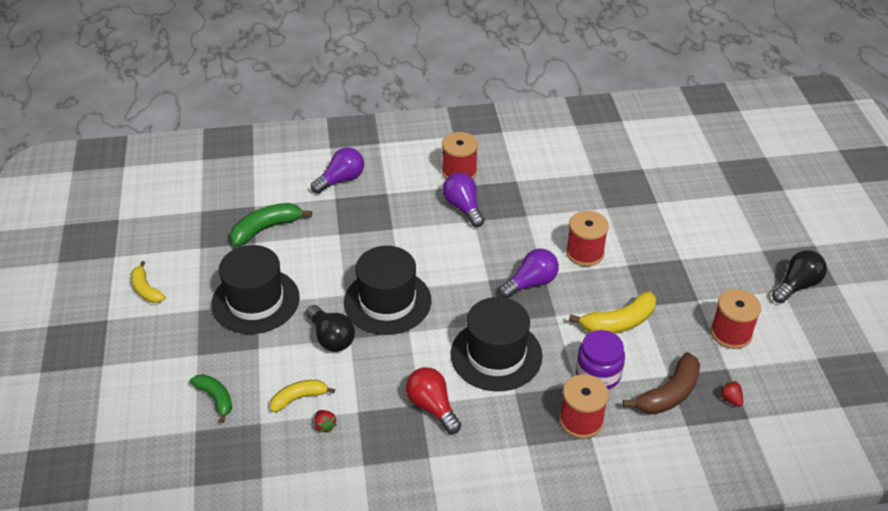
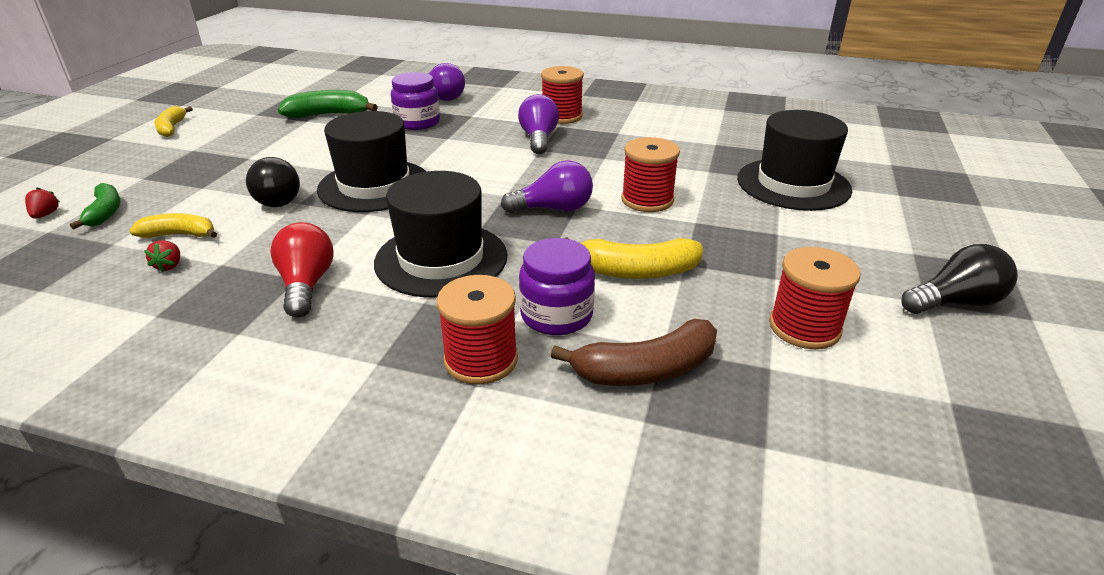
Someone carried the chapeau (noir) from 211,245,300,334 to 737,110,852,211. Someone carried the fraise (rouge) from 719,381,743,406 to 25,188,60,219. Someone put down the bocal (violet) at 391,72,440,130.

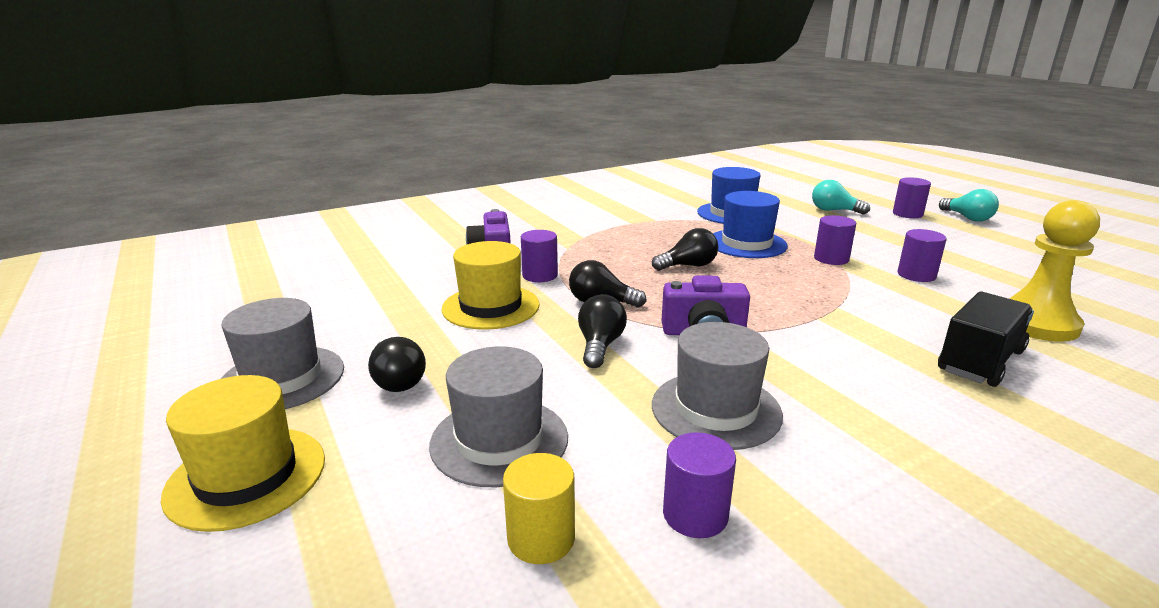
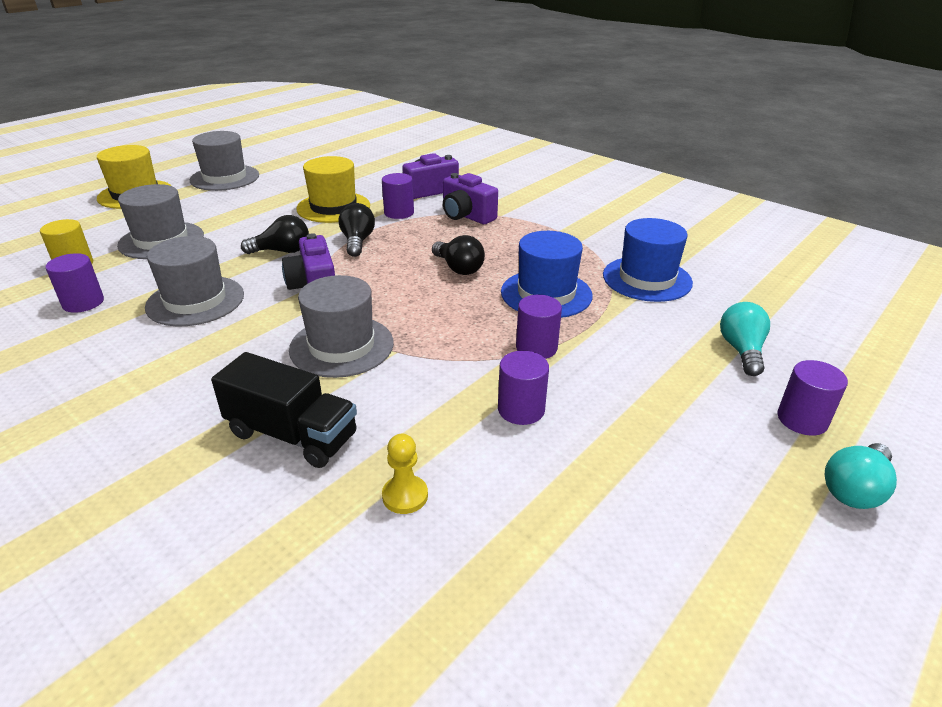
Someone took away the ampoule (noir) at 368,337,426,392. Someone scaled the pion (jaune) at 1009,200,1100,342 by 0.48. Someone put down the chapeau (gris) at 289,275,394,378. Someone put down the appareil photo (violet) at 443,173,498,224.

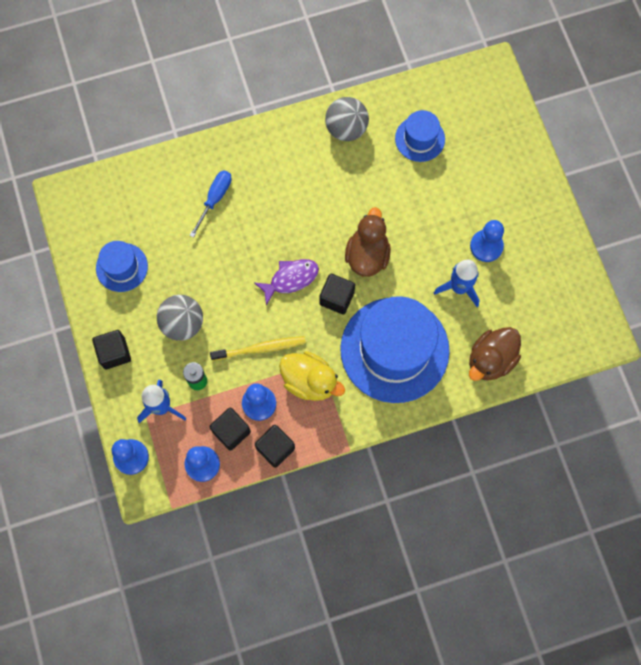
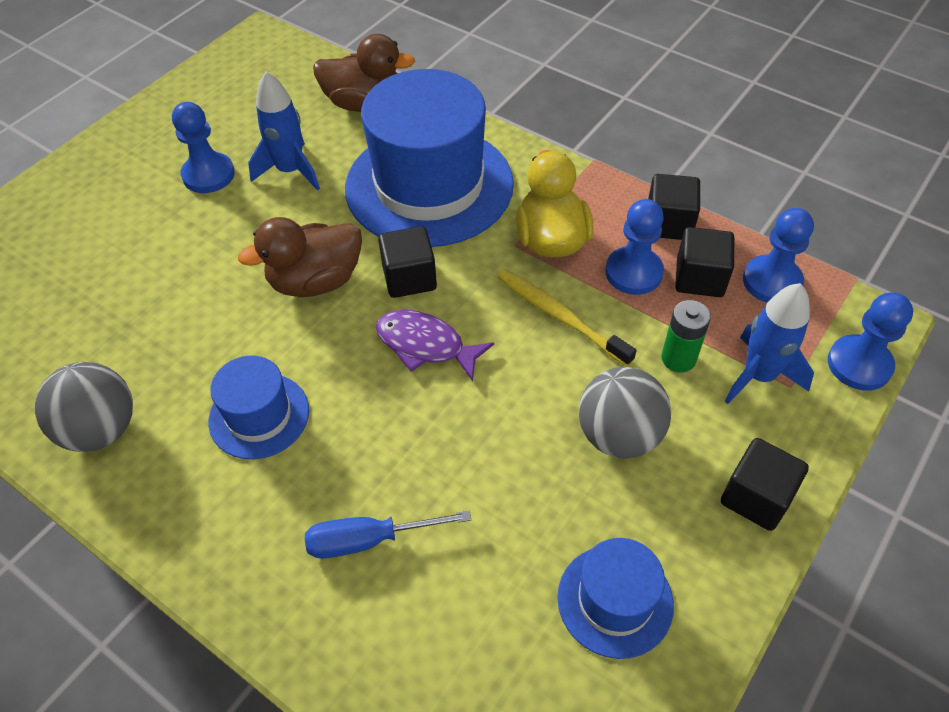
Someone carried the chapeau (bleu) from 395,110,445,162 to 208,356,309,459.

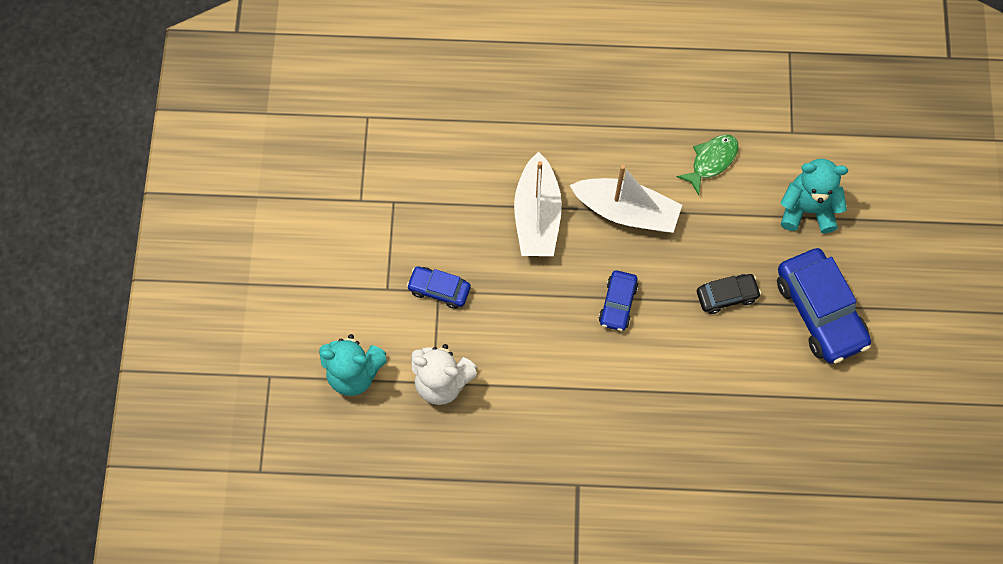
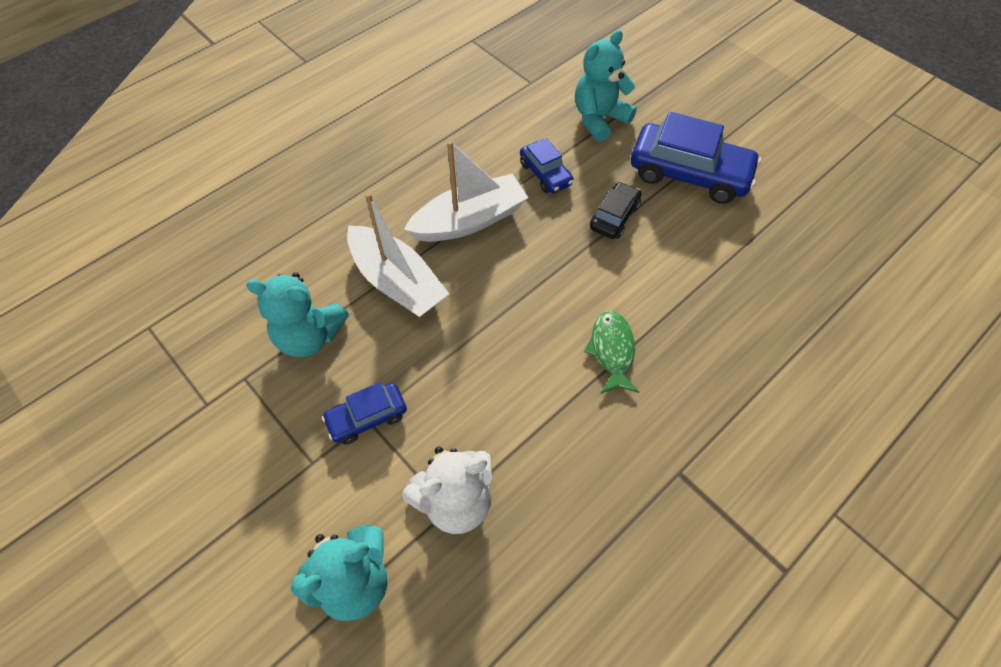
Someone carried the voiture (bleu) from 599,270,638,331 to 520,138,574,193. Someone carried the poisson (vert) from 676,135,739,195 to 584,311,639,394. Someone put down the ours en peluche (turquoise) at 246,272,349,357.

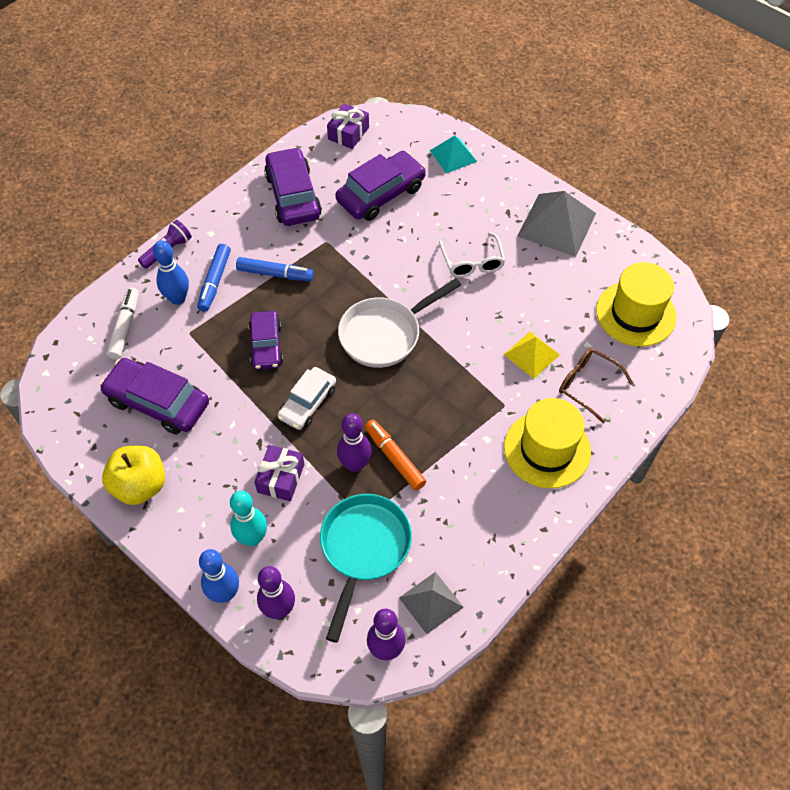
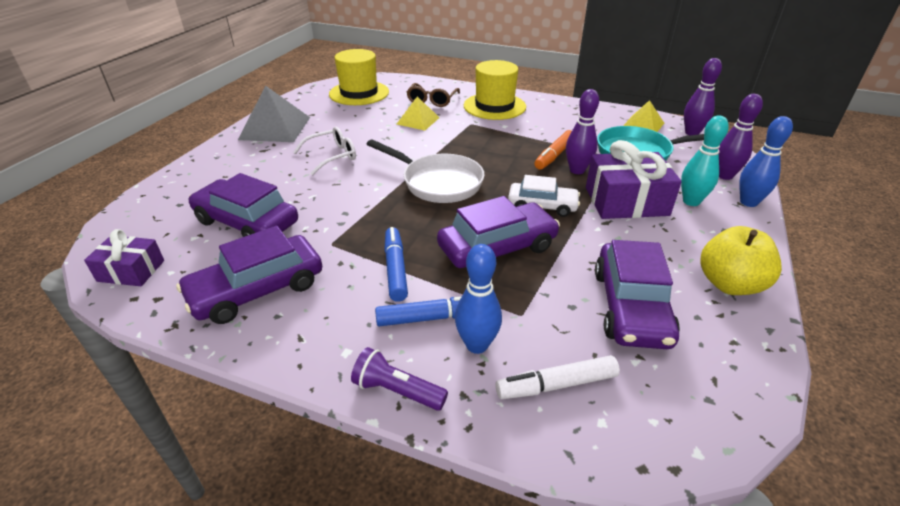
Someone scaled the voiture (violet) at 248,311,283,370 by 1.53. Someone scaled the cadeau (violet) at 254,445,304,501 by 1.68. Someone repainted the pyramide (gris) at 399,572,464,634, which became the pyramide (jaune) at 623,100,664,132. Someone took away the pyramide (turquoise) at 430,136,477,174.

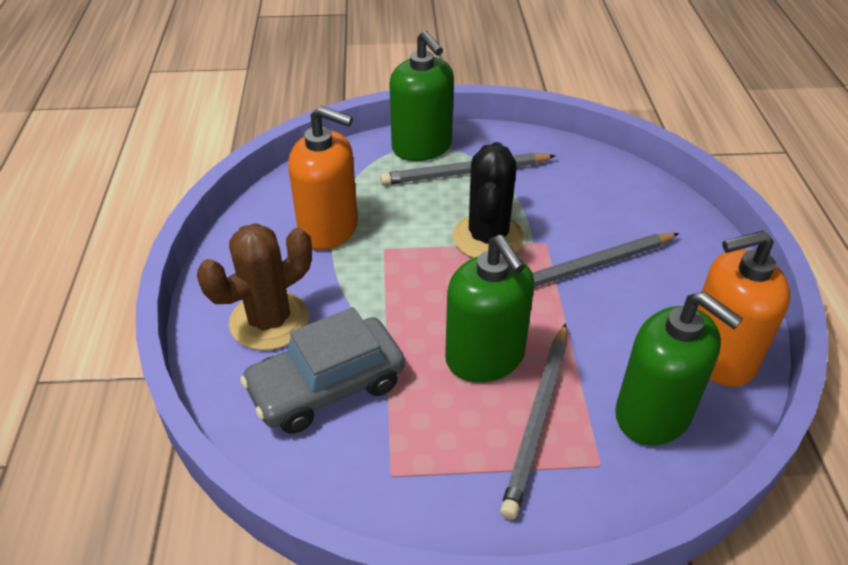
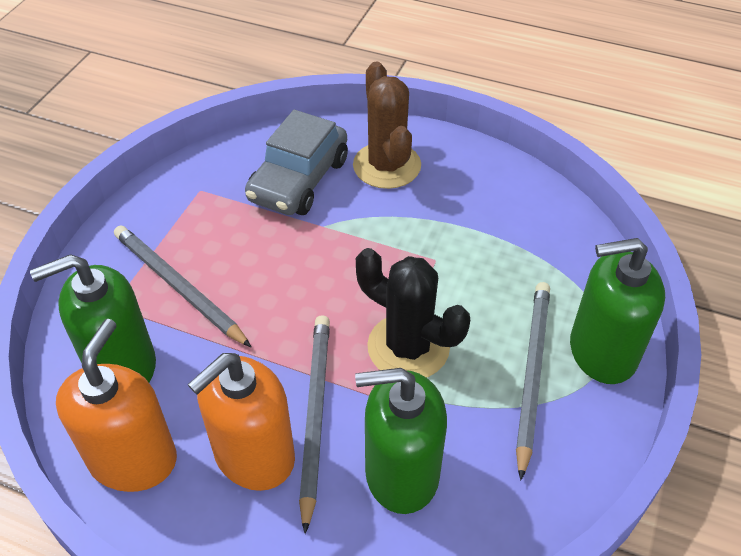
Someone rotated the voiture (gris) at 240,307,405,434 by 150 degrees counterclockwise. Someone carried the distributeur de savon (orange) from 288,106,358,250 to 188,353,295,491. Someone carried the distributeur de savon (vert) from 445,235,535,382 to 355,368,447,514.

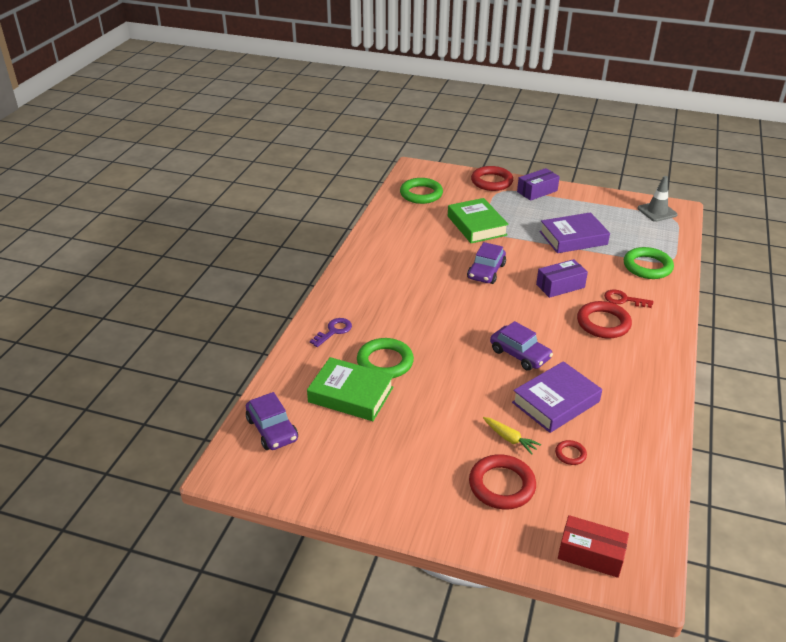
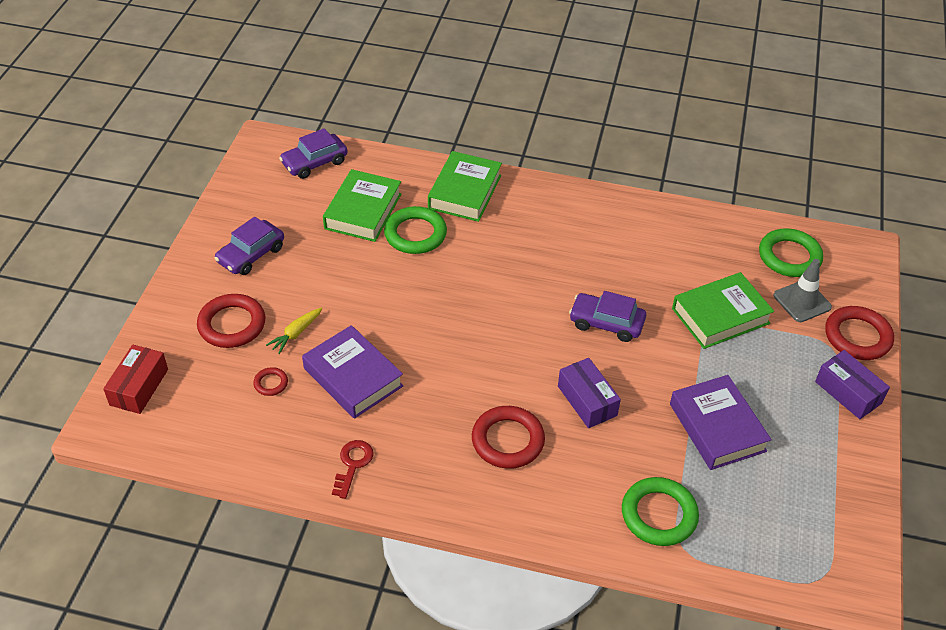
Someone swapped the clé (violet) at 310,318,352,347 for the livre (vert) at 428,151,502,222. Someone carried the voiture (violet) from 490,321,553,371 to 214,217,284,275. Someone carried the clé (rouge) from 604,289,653,308 to 332,440,374,499. Someone carried the cône de chantier (gris) from 637,176,678,222 to 773,259,832,322.

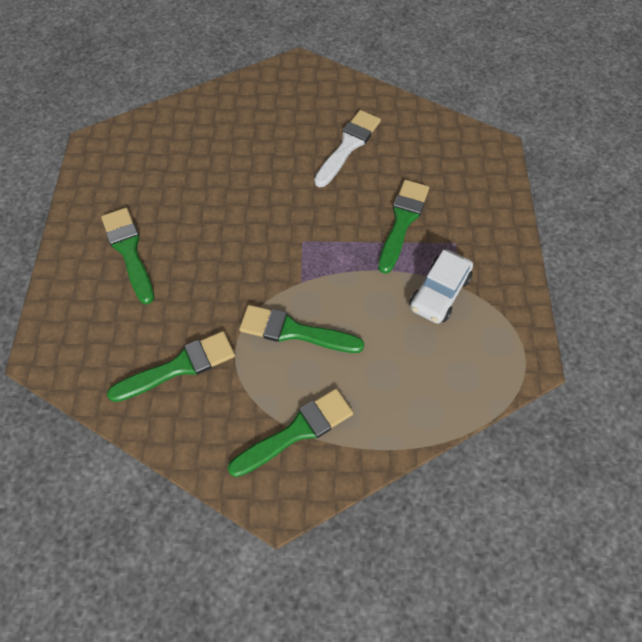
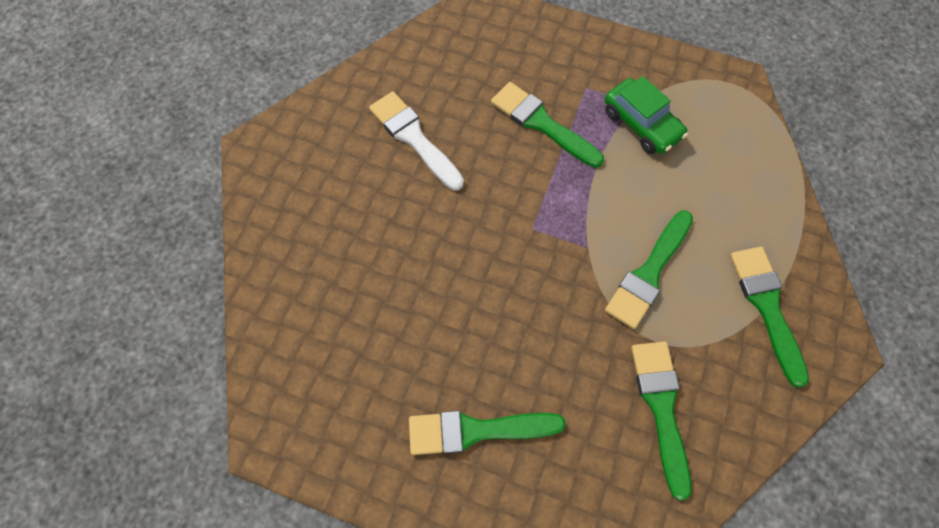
Someone repainted the voiture (blanc) at 409,250,473,324, which became the voiture (vert) at 605,76,688,154.

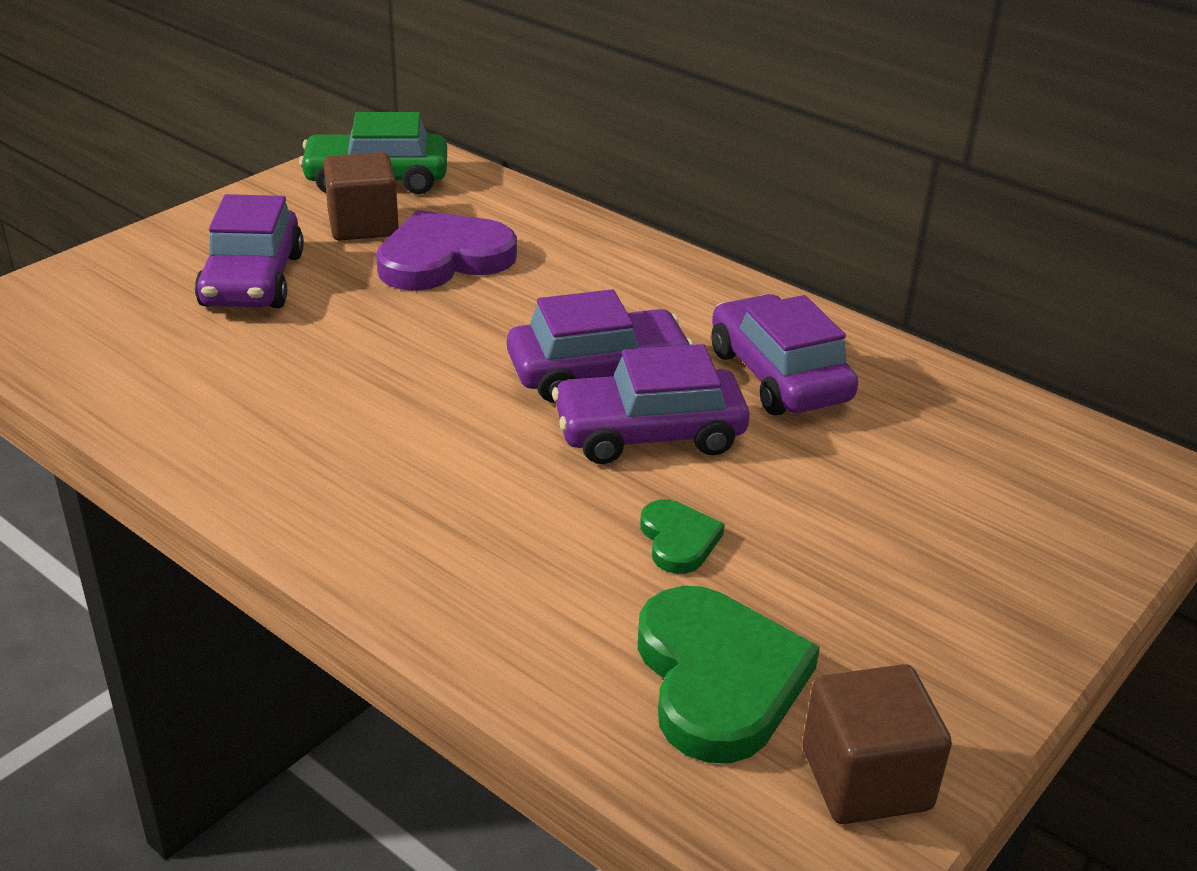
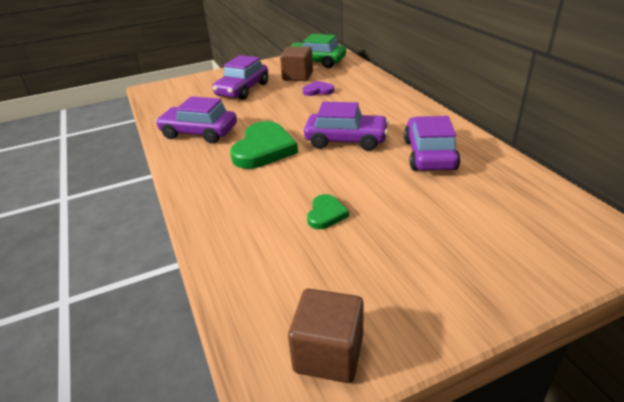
Someone scaled the cœur (violet) at 376,210,517,291 by 0.52. Someone carried the voiture (violet) from 552,344,749,464 to 155,96,237,143. Someone carried the cœur (vert) from 638,586,820,763 to 230,121,298,169.

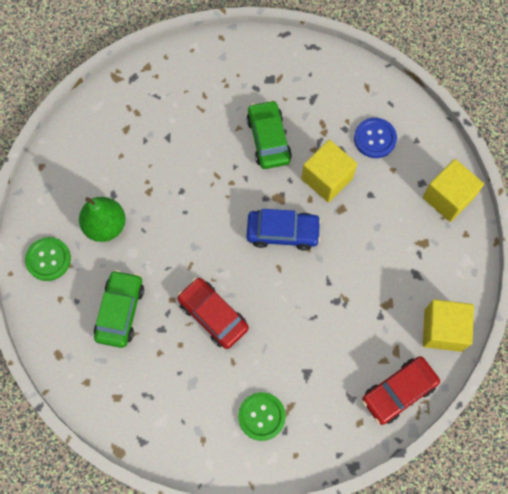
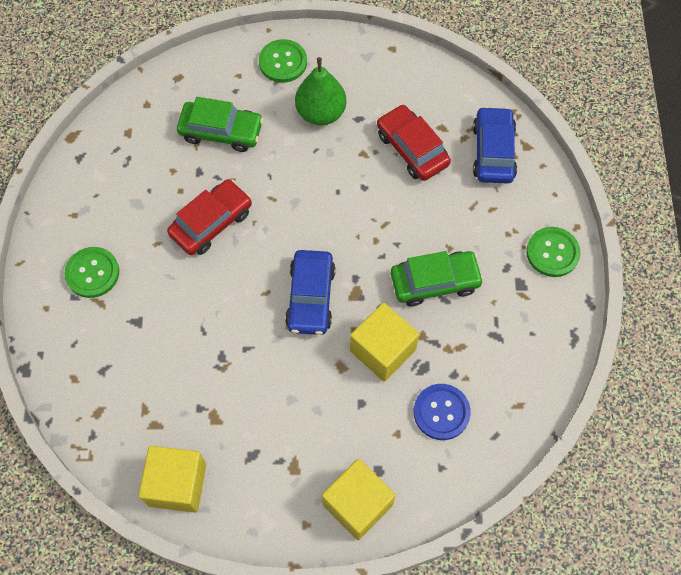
Someone carried the voiture (rouge) from 362,356,440,425 to 377,104,451,181. Someone put down the voiture (bleu) at 473,106,517,184. Someone put down the bouton (vert) at 526,227,580,277.

